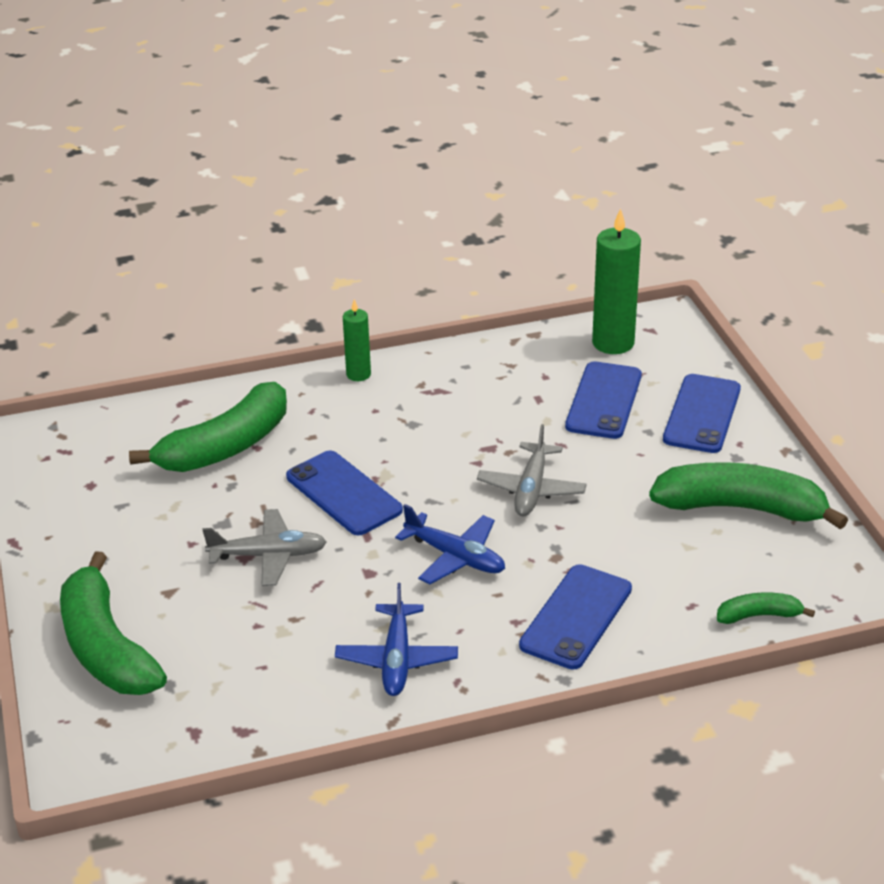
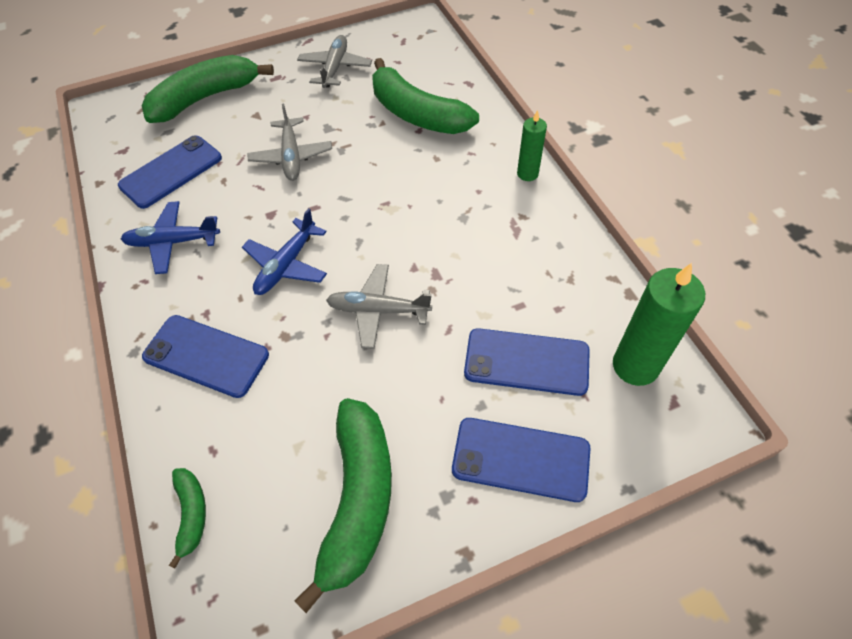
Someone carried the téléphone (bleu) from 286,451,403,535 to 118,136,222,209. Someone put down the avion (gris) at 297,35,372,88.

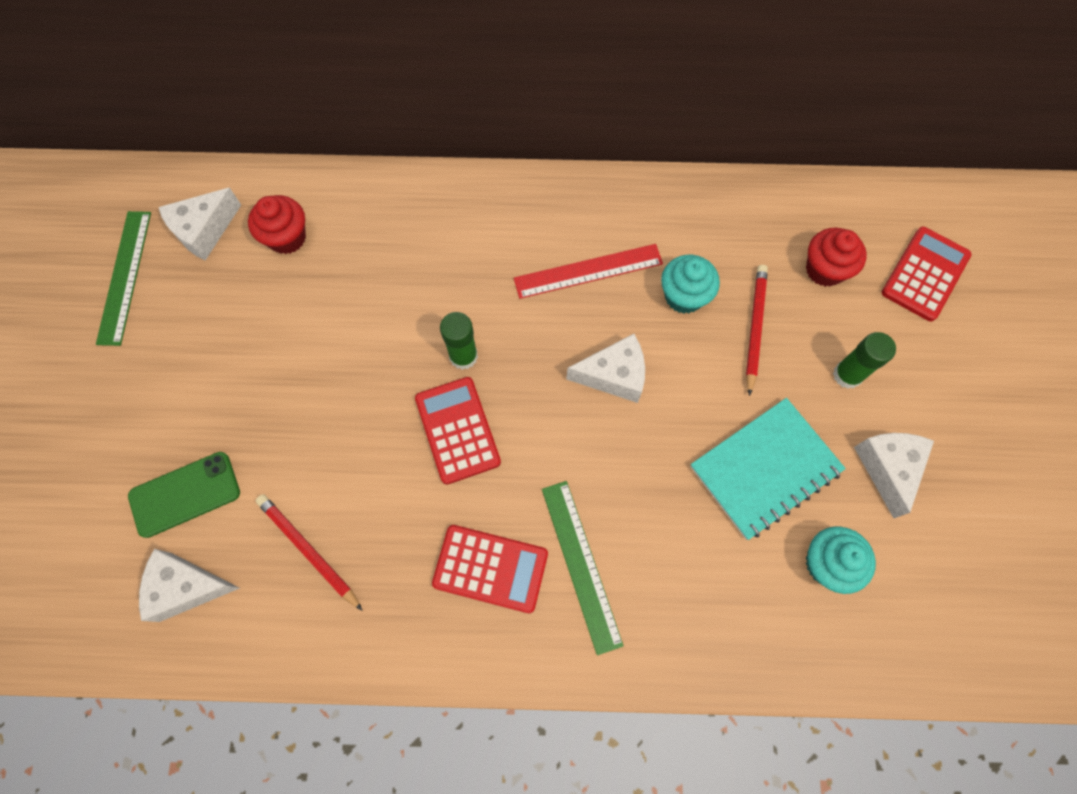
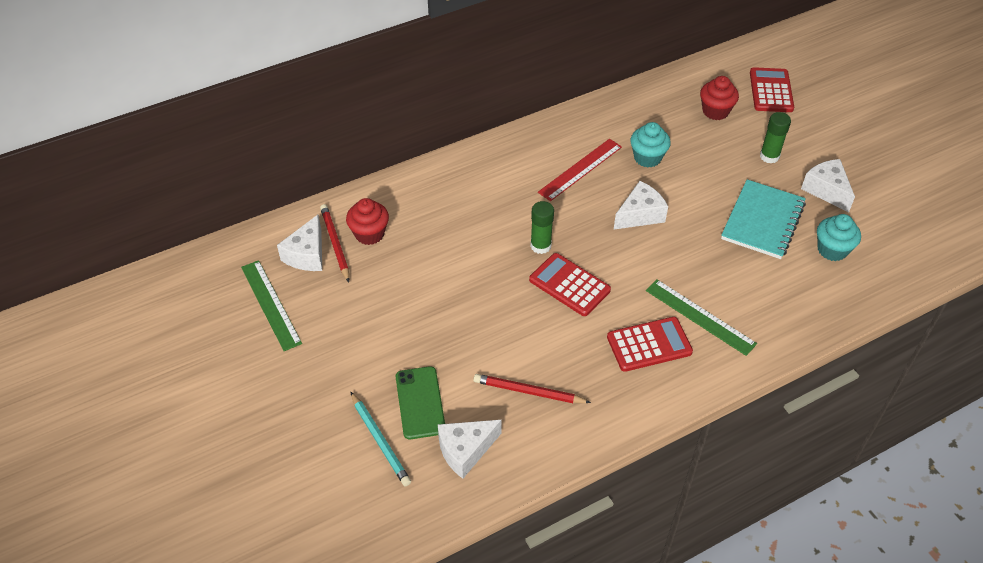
Someone rotated the téléphone (vert) at 128,452,240,538 by 45 degrees counterclockwise. Someone carried the crayon (rouge) from 746,265,768,396 to 320,204,349,282. Someone put down the crayon (turquoise) at 351,392,411,486.

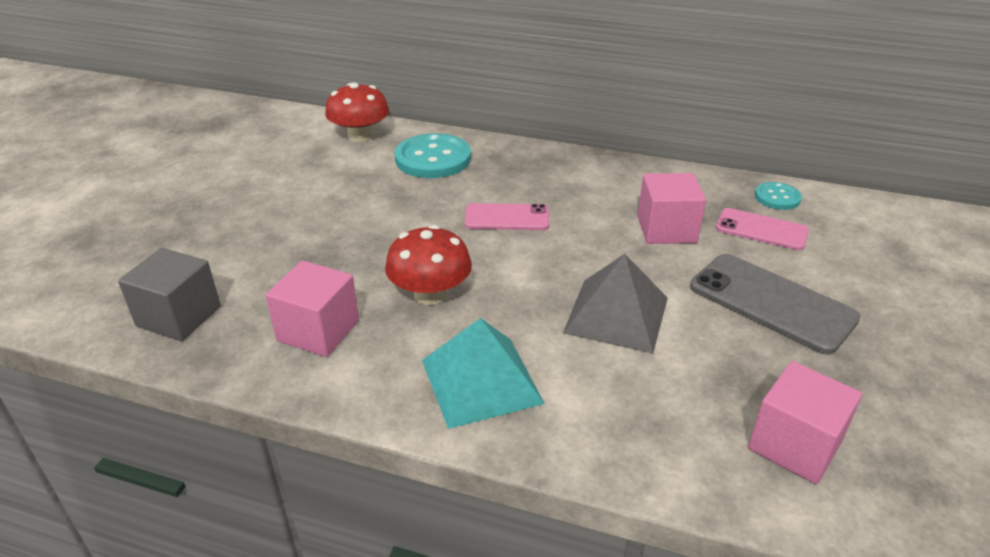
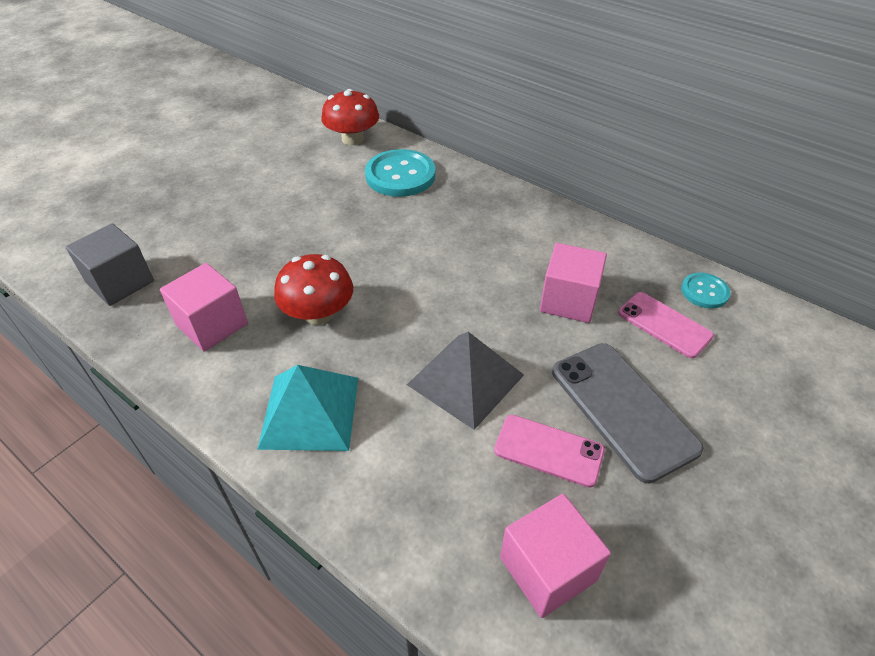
Someone carried the téléphone (rose) from 465,203,549,230 to 494,415,605,488.

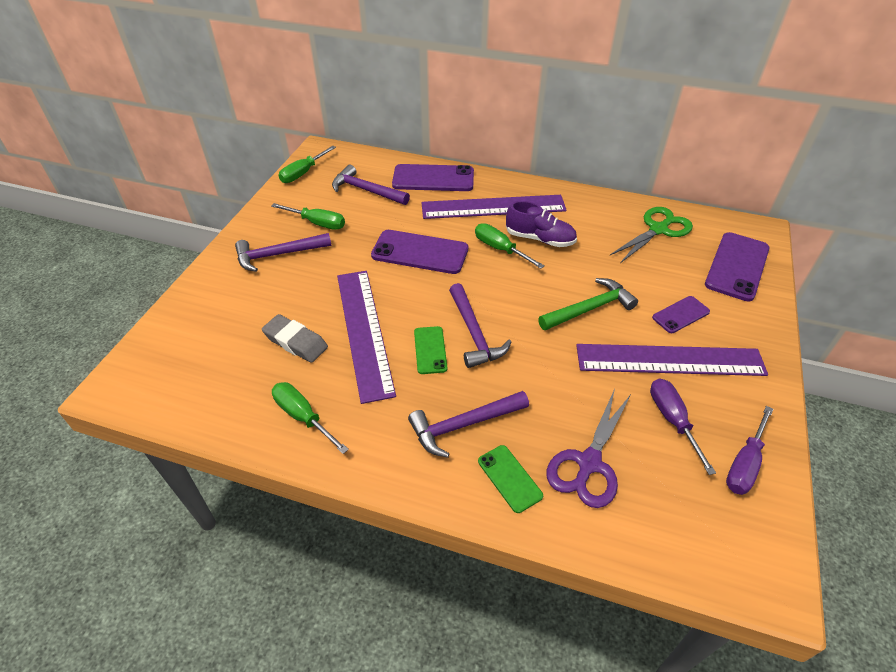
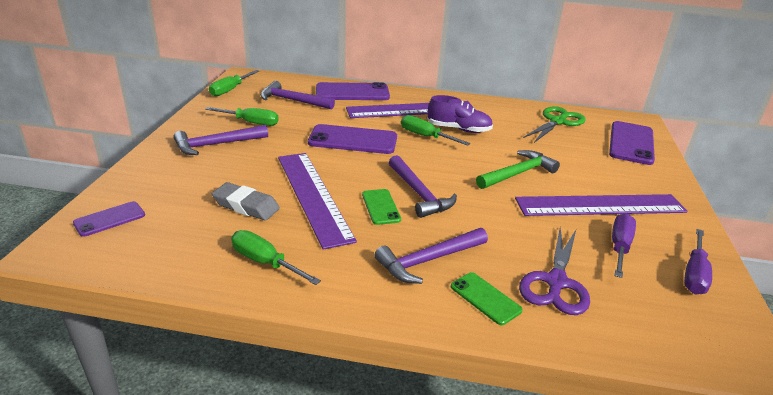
Someone rotated the tournevis (violet) at 650,378,716,475 by 45 degrees clockwise. Someone carried the téléphone (violet) from 652,296,710,333 to 73,201,145,237.

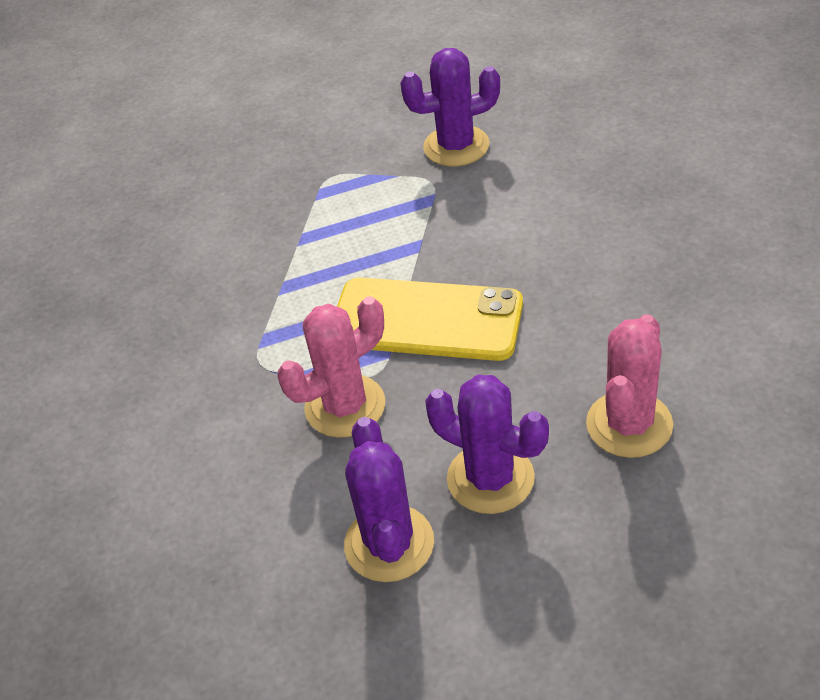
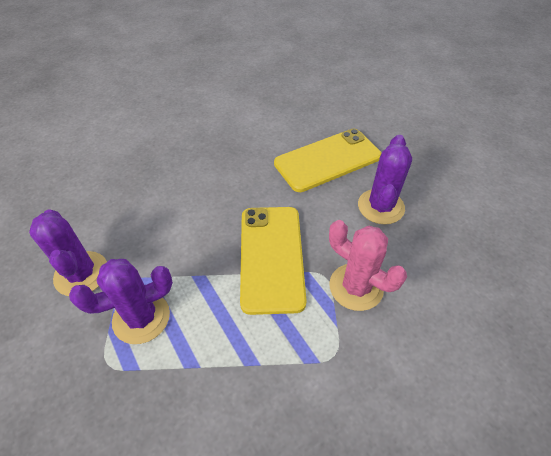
Someone carried the cactus (violet) from 344,417,434,582 to 69,259,173,344. Someone swapped the cactus (rose) at 586,314,673,458 for the téléphone (jaune) at 274,129,381,192.

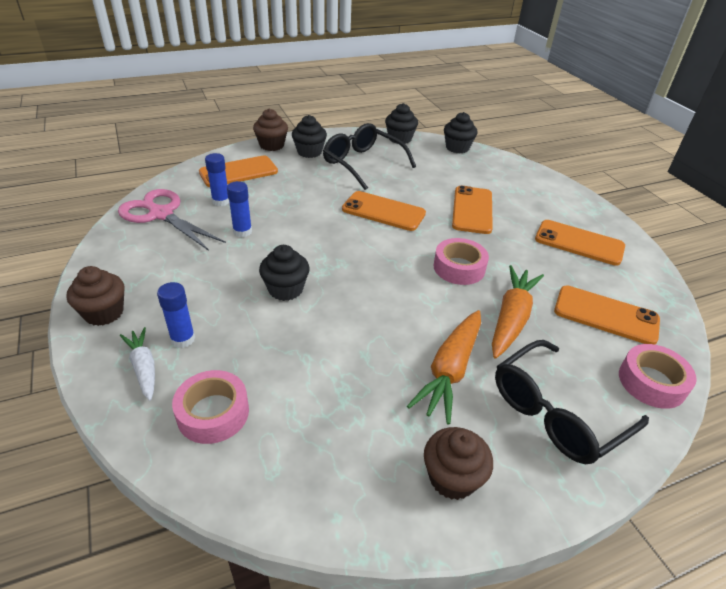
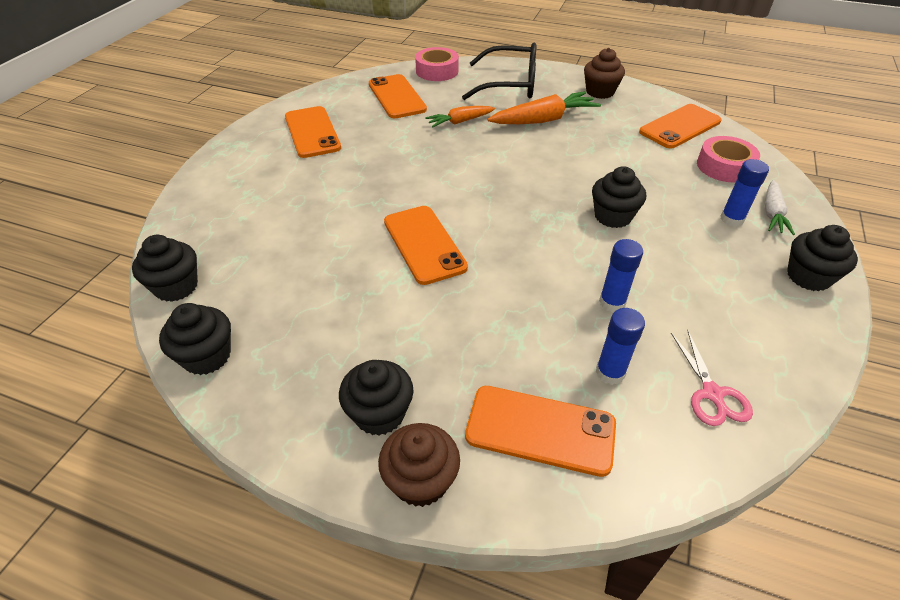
Someone repainted the muffin (marron) at 66,266,125,326, which became the muffin (noir) at 787,225,858,291. Someone scaled the ciseaux (rose) at 118,189,226,251 by 0.57. Someone took away the lunettes (noir) at 323,123,416,190. Someone took away the ruban adhésif (rose) at 433,238,489,285. Someone carried the téléphone (orange) from 452,186,493,234 to 639,104,721,149. Someone scaled the carotte (orange) at 492,265,544,359 by 0.62.

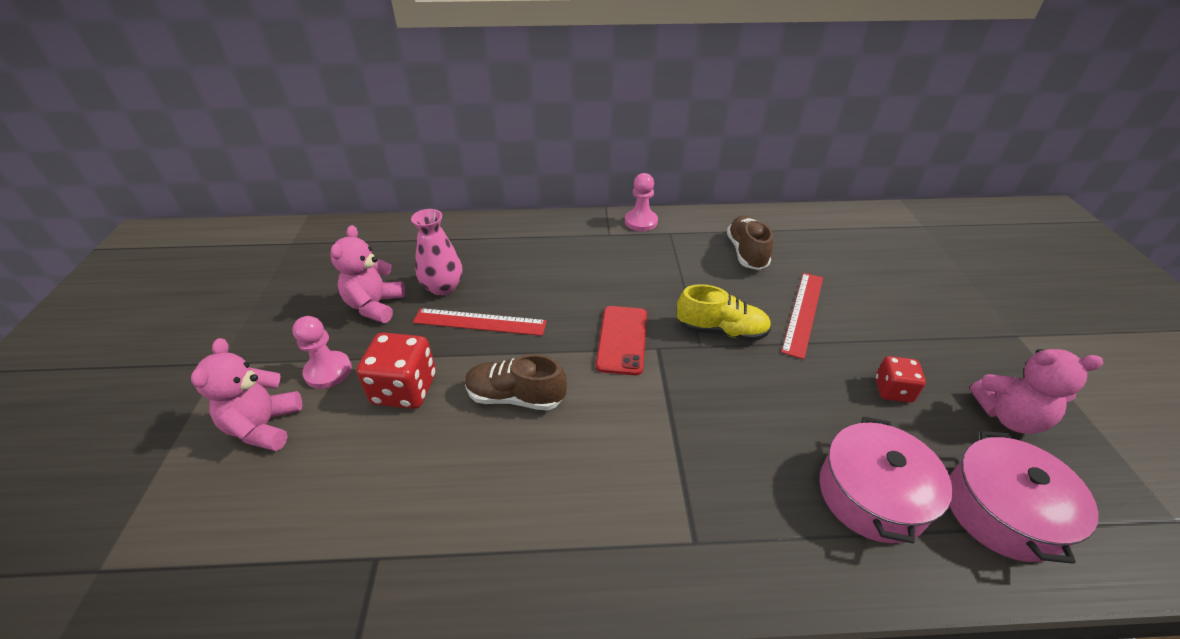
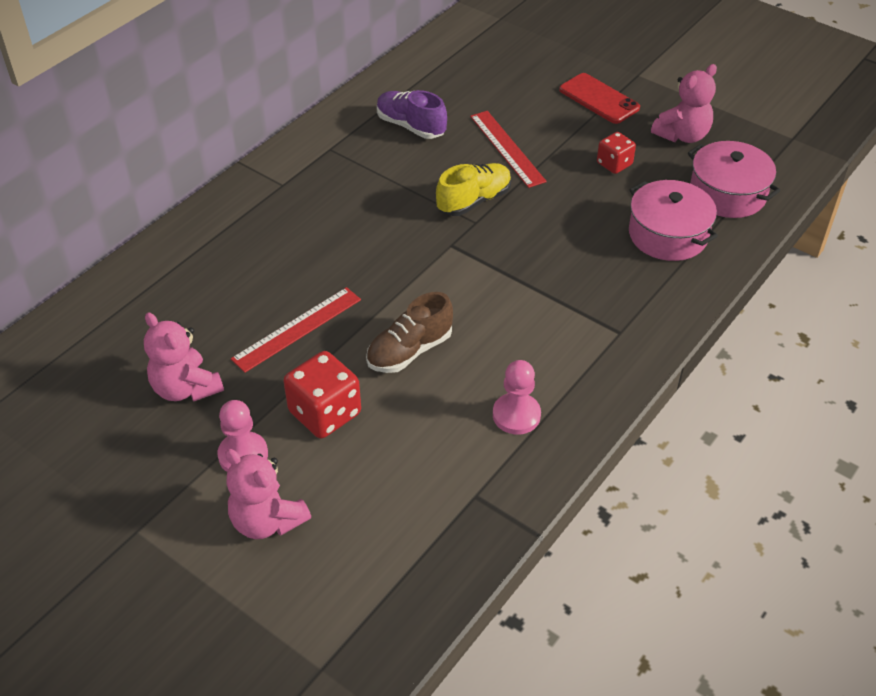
Someone took away the vase (rose) at 411,209,462,296. Someone carried the téléphone (rouge) from 596,306,647,375 to 559,73,640,124. Someone carried the pion (rose) from 625,173,658,231 to 493,360,541,434. Someone repainted the chaussure (marron) at 727,216,773,270, which became the chaussure (violet) at 377,90,447,139.

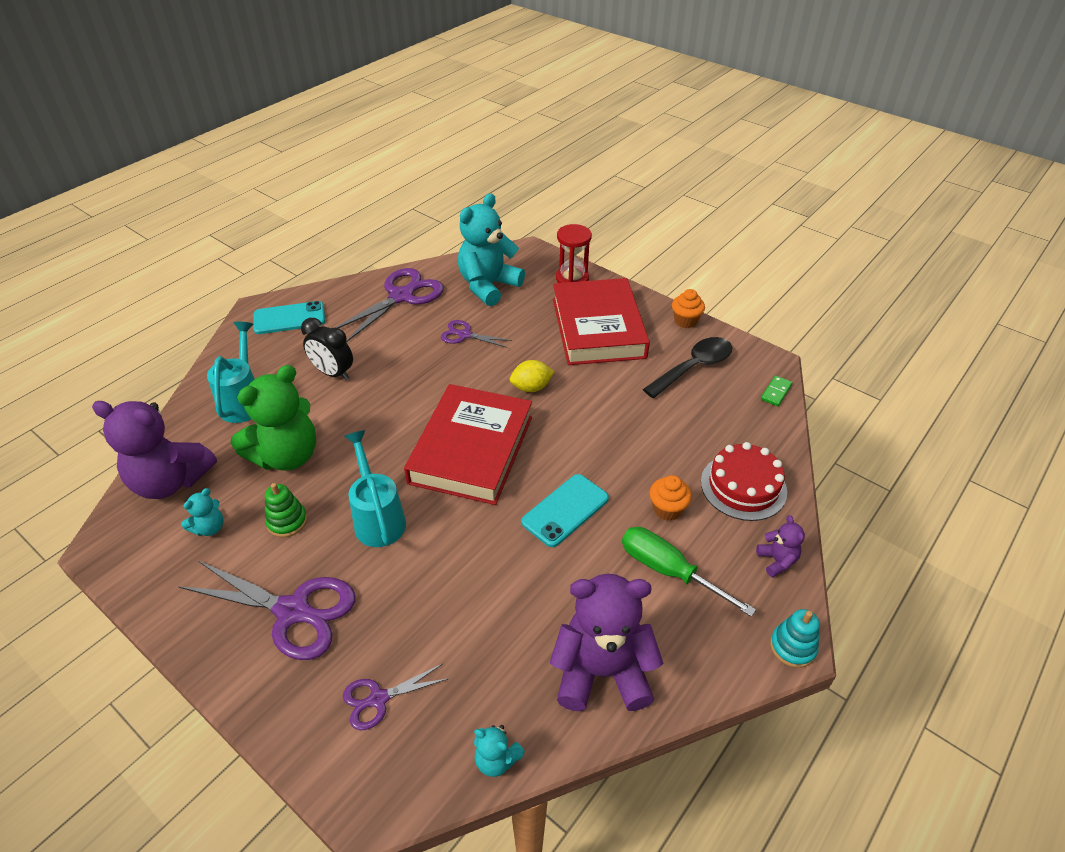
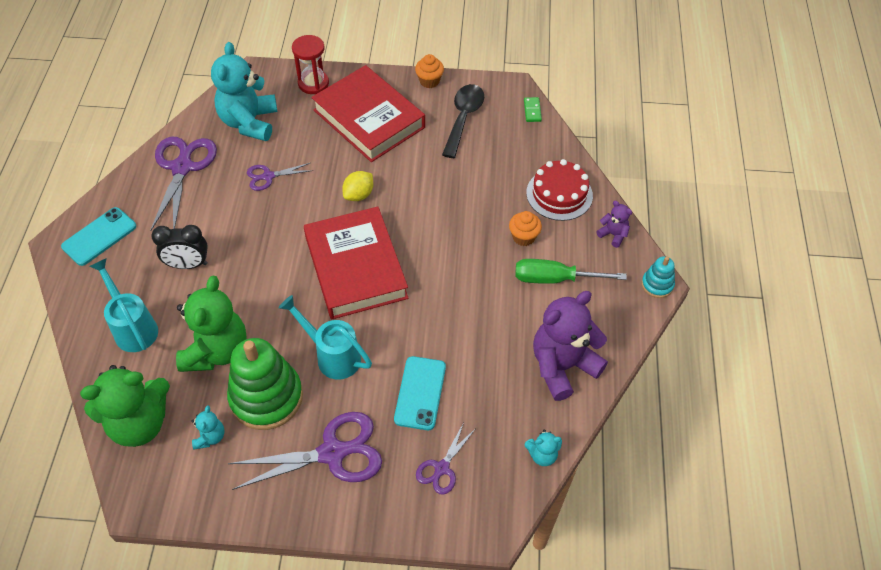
Someone repainted the ours en peluche (violet) at 92,401,217,499, which became the ours en peluche (vert) at 80,365,170,447. Someone scaled the jouet à empiler (vert) at 265,483,307,538 by 2.09. Someone carried the téléphone (turquoise) from 521,474,609,547 to 394,356,446,430.

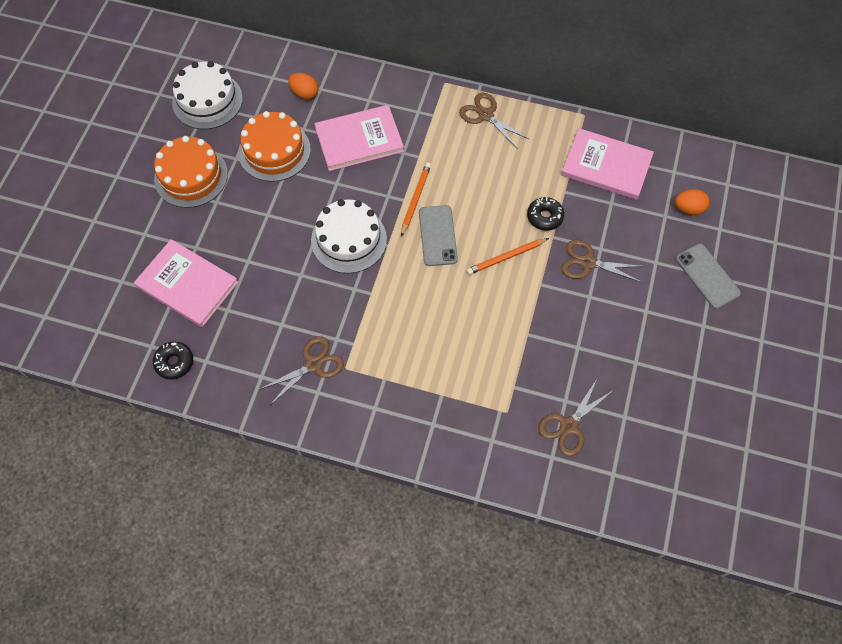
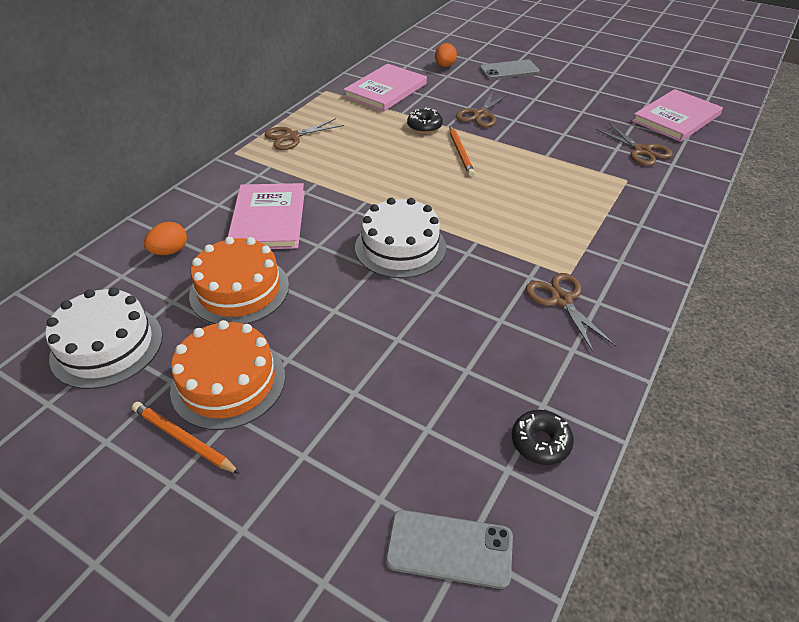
Someone carried the livre (rose) from 134,239,238,327 to 632,89,723,142. Someone carried the crayon (orange) from 401,163,431,236 to 132,402,240,474. Someone carried the téléphone (gris) from 419,205,458,266 to 385,510,513,589.

